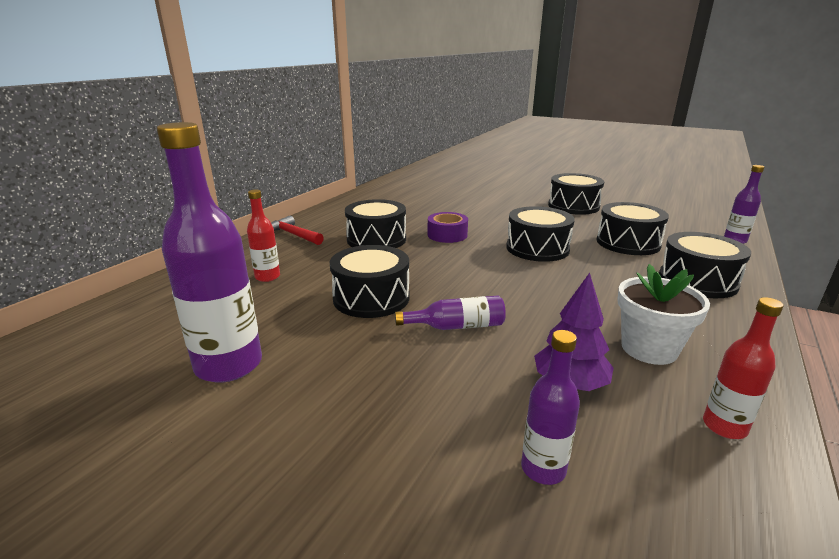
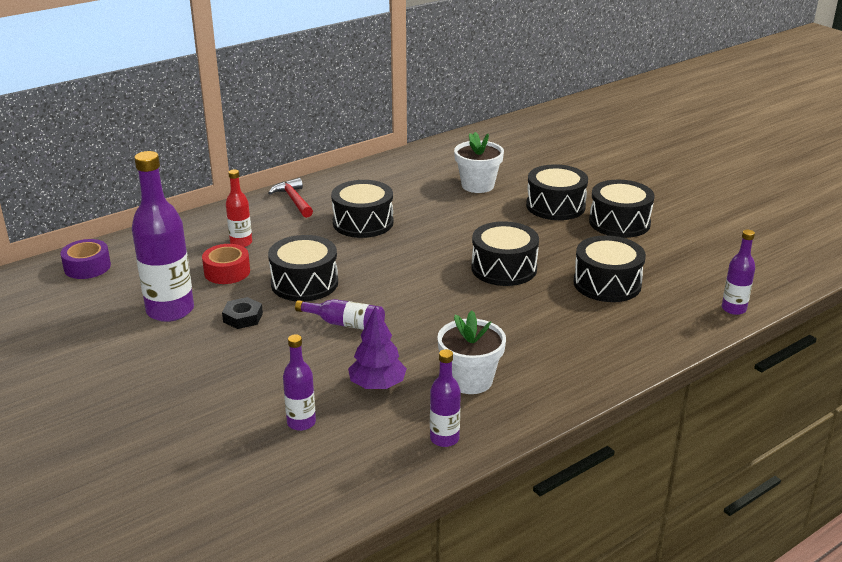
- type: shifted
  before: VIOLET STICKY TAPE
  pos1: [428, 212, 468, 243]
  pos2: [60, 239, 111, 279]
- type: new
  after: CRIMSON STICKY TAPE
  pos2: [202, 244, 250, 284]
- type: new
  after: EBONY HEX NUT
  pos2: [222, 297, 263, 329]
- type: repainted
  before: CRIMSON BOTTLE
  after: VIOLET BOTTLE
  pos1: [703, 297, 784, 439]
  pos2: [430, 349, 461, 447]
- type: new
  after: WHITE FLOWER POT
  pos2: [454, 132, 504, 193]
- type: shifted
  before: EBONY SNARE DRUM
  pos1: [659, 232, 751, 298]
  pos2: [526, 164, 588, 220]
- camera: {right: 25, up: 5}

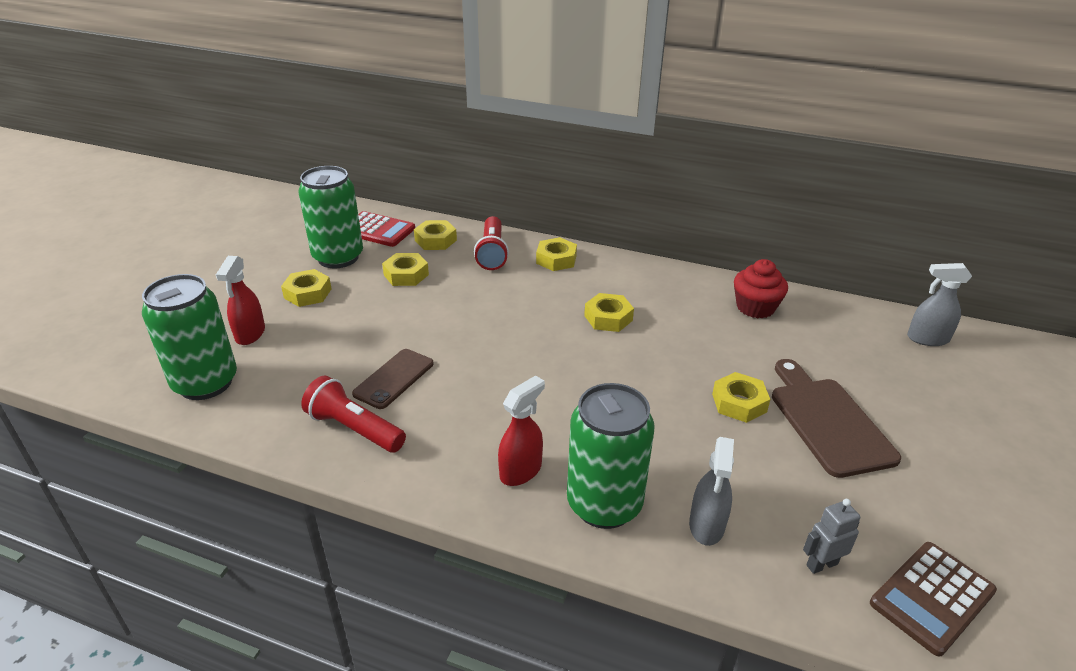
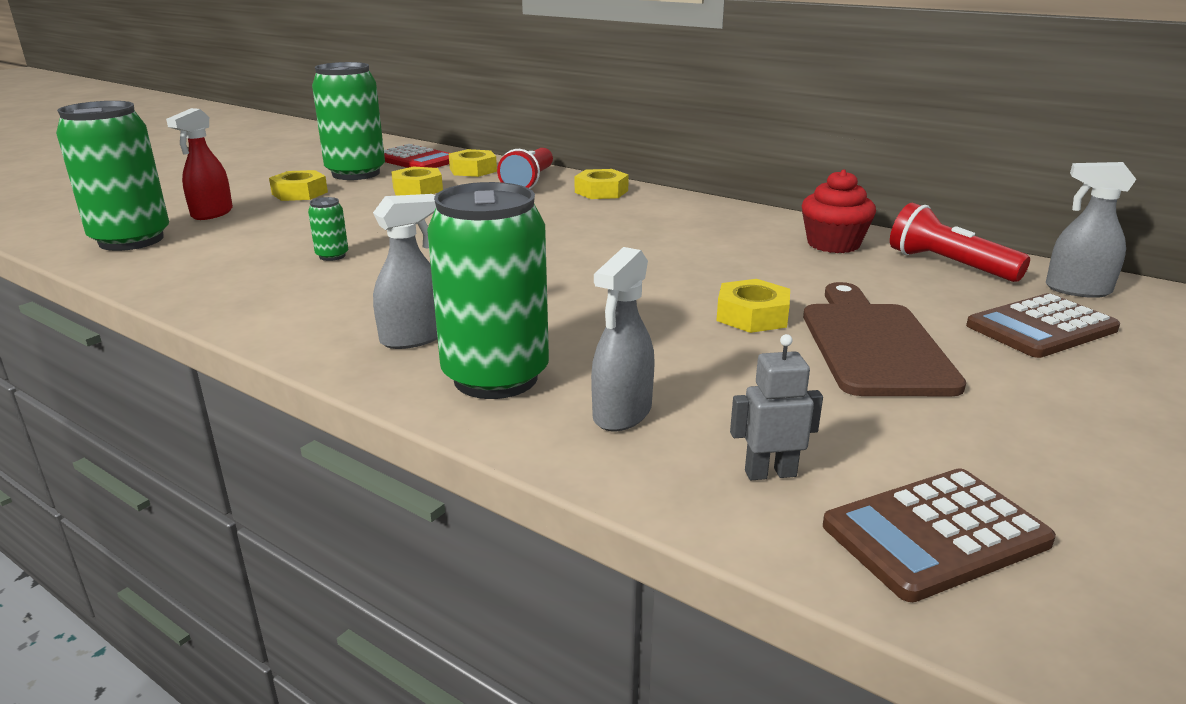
- type: swapped
  before: DARK BROWN SMARTPHONE
  after: EMERALD SODA CAN
  pos1: [352, 349, 434, 409]
  pos2: [308, 197, 348, 261]
- type: repainted
  before: CRIMSON SPRAY BOTTLE
  after: GREY SPRAY BOTTLE
  pos1: [498, 375, 545, 486]
  pos2: [373, 194, 438, 349]
- type: shifted
  before: CRIMSON POCKET TORCH
  pos1: [301, 376, 406, 453]
  pos2: [890, 203, 1030, 282]
- type: new
  after: DARK BROWN CALCULATOR
  pos2: [966, 293, 1120, 358]
- type: gone
  before: GOLDEN HEX NUT
  pos1: [584, 293, 634, 332]
- camera: {right: 15, up: -10}

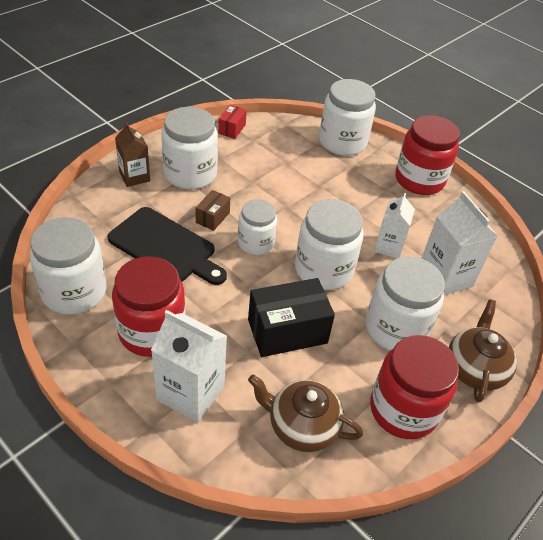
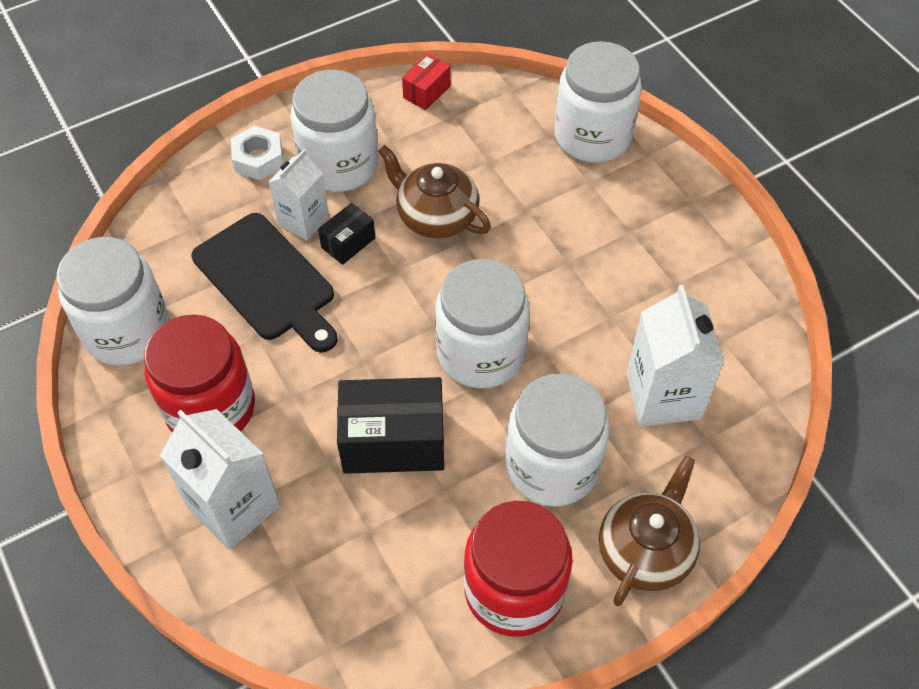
- type: swapped
  before: DARK BROWN MILK CARTON
  after: WHITE HEX NUT
  pos1: [115, 122, 150, 187]
  pos2: [231, 126, 283, 180]
- type: shifted
  before: WHITE MILK CARTON
  pos1: [374, 193, 415, 258]
  pos2: [269, 149, 329, 240]
- type: repainted
  before: DARK BROWN BOX
  after: EBONY BOX
  pos1: [196, 190, 230, 231]
  pos2: [318, 203, 375, 265]
- type: shifted
  before: DARK BROWN CHINA TEAPOT
  pos1: [248, 374, 363, 452]
  pos2: [378, 145, 491, 239]
- type: gone
  before: WHITE JAM JAR
  pos1: [238, 199, 277, 255]
- type: gone
  before: CRIMSON JAM JAR
  pos1: [395, 115, 460, 195]
- camera: {right: 20, up: 10}

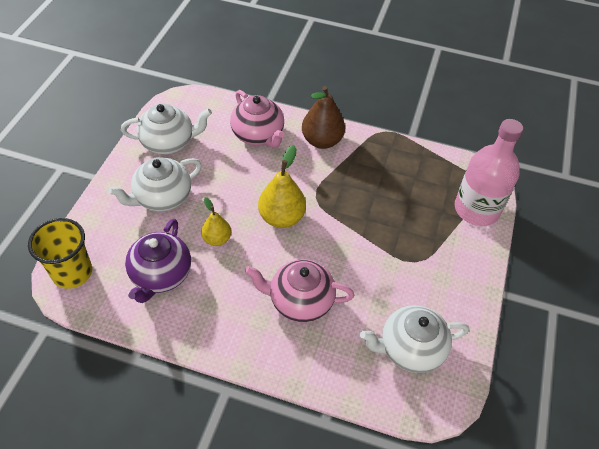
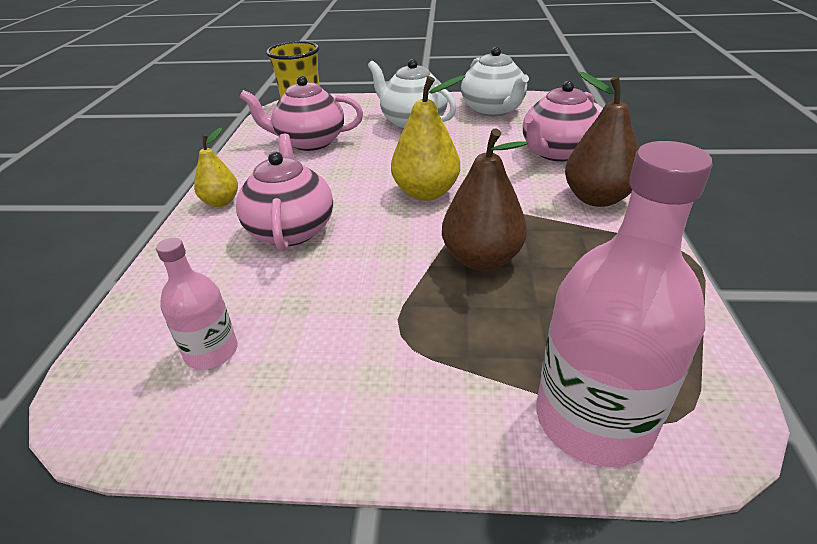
- type: swapped
  before: WHITE CHINA TEAPOT
  after: PINK BOTTLE
  pos1: [360, 305, 469, 373]
  pos2: [156, 238, 238, 369]
- type: shifted
  before: GOLDEN PEAR
  pos1: [201, 197, 231, 246]
  pos2: [194, 128, 238, 207]
- type: repainted
  before: VIOLET CHINA TEAPOT
  after: PINK CHINA TEAPOT
  pos1: [125, 219, 191, 303]
  pos2: [240, 76, 363, 151]
- type: new
  after: DARK BROWN PEAR
  pos2: [442, 129, 528, 271]
- camera: {right: 80, up: -15}

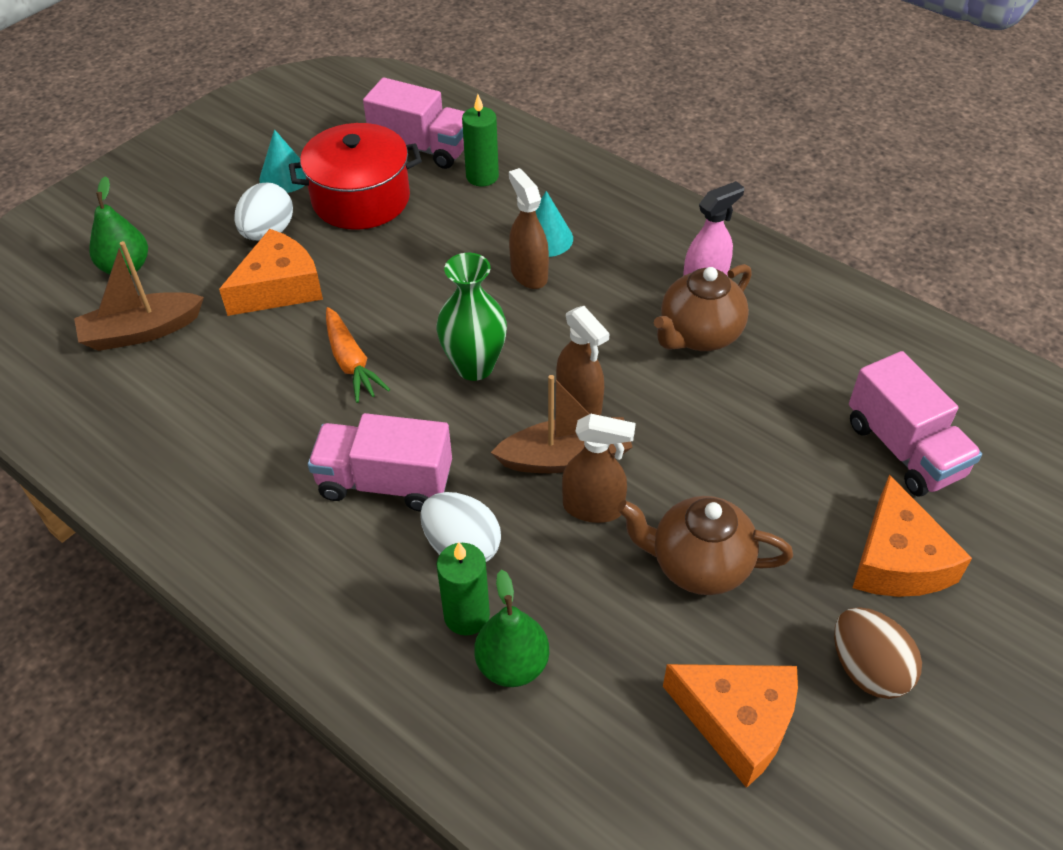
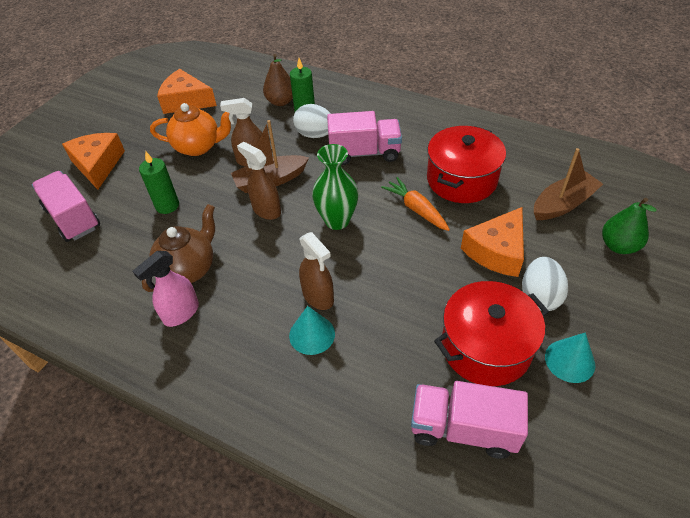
- type: shifted
  before: EMERALD PILLAR CANDLE
  pos1: [462, 94, 499, 186]
  pos2: [139, 151, 179, 214]
- type: repainted
  before: DARK BROWN CHINA TEAPOT
  after: ORANGE-COLOURED CHINA TEAPOT
  pos1: [617, 496, 793, 595]
  pos2: [150, 103, 231, 156]
- type: repainted
  before: EMERALD PEAR
  after: DARK BROWN PEAR
  pos1: [474, 570, 549, 687]
  pos2: [263, 54, 293, 106]
- type: new
  after: CRIMSON STOCKPOT
  pos2: [427, 126, 506, 203]
- type: gone
  before: DARK BROWN EGG SHAPE
  pos1: [834, 607, 922, 699]
- camera: {right: 170, up: 0}

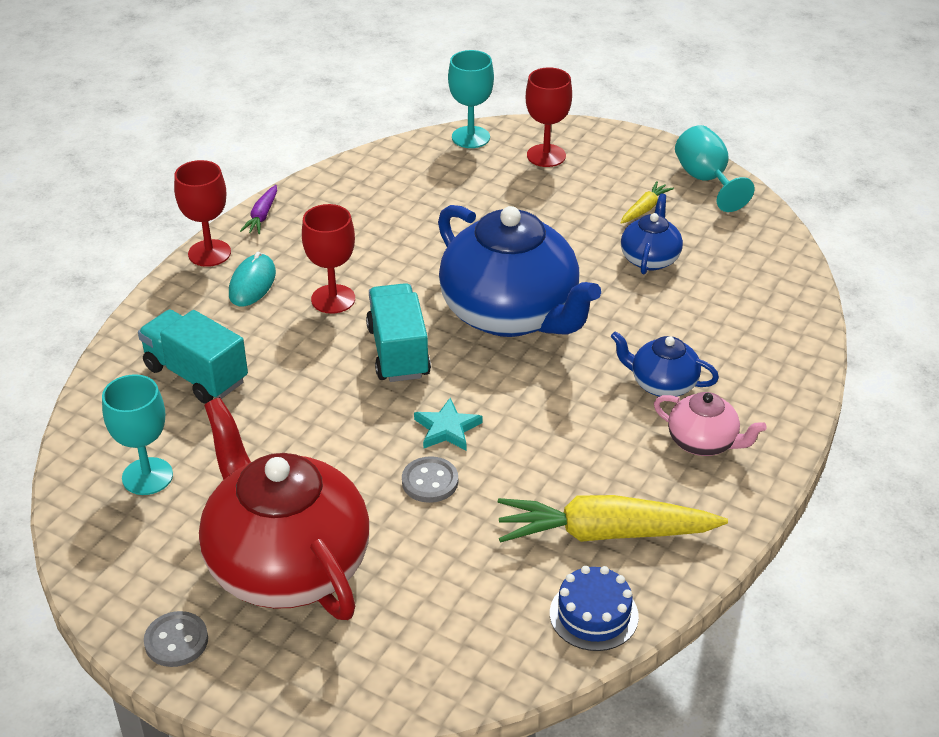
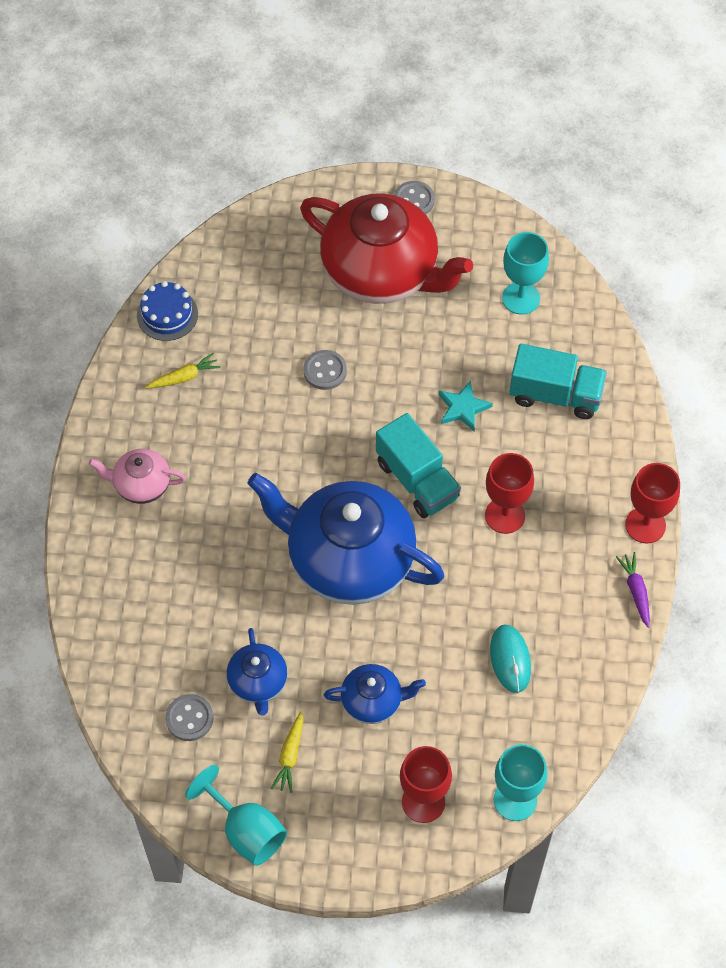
- type: scaled
  before: GOLDEN TOY CARROT
  pos1: [498, 495, 728, 543]
  pos2: [145, 353, 221, 388]
  scale: 0.46
- type: new
  after: GREY SHIRT BUTTON
  pos2: [165, 694, 214, 741]
- type: shifted
  before: BLUE CHINA TEAPOT
  pos1: [611, 331, 719, 397]
  pos2: [324, 664, 426, 724]
- type: shifted
  before: TURQUOISE STAR SHAPE
  pos1: [414, 398, 482, 450]
  pos2: [439, 380, 493, 431]
- type: shifted
  before: TURQUOISE MOUSE
  pos1: [229, 251, 276, 306]
  pos2: [490, 625, 531, 693]
- camera: {right: 155, up: 20}

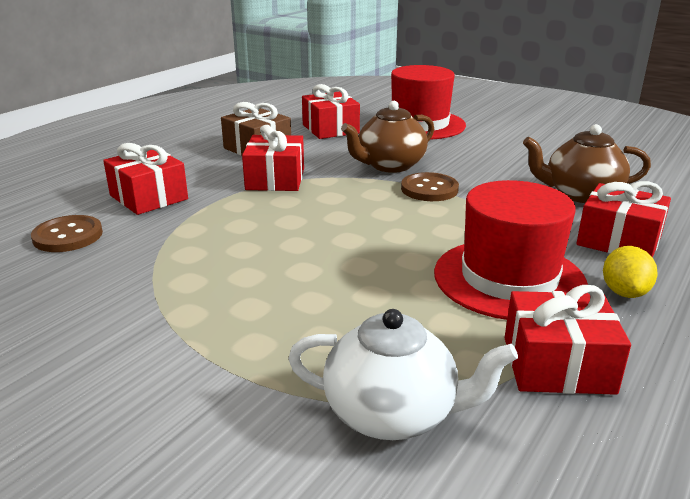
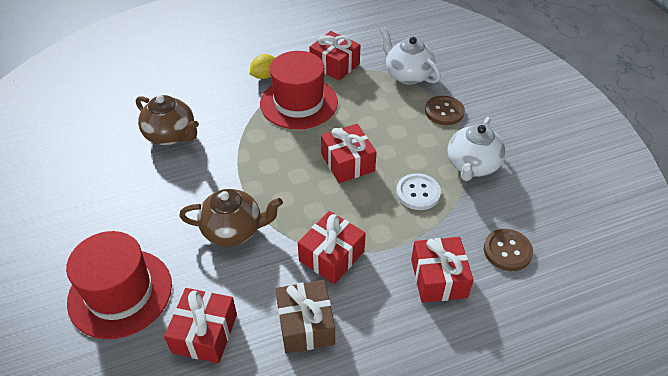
- type: shifted
  before: CRIMSON GIFT
  pos1: [576, 181, 671, 257]
  pos2: [321, 124, 377, 183]
- type: new
  after: WHITE SHIRT BUTTON
  pos2: [396, 173, 441, 210]
- type: shifted
  before: DARK BROWN SHIRT BUTTON
  pos1: [401, 172, 459, 201]
  pos2: [425, 96, 465, 125]
- type: new
  after: WHITE CHINA TEAPOT
  pos2: [448, 117, 506, 181]
- camera: {right: -145, up: 20}

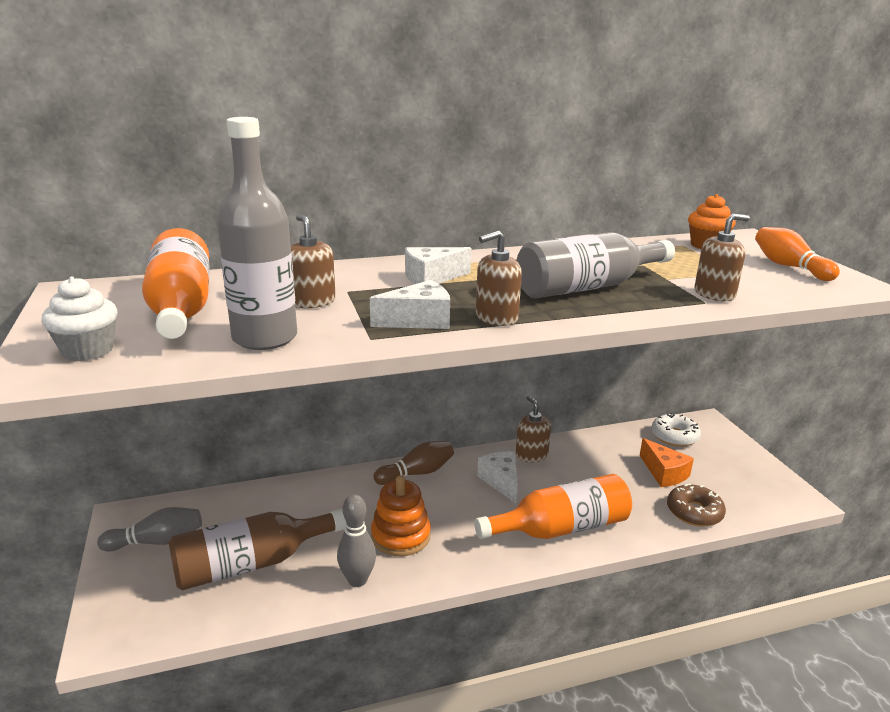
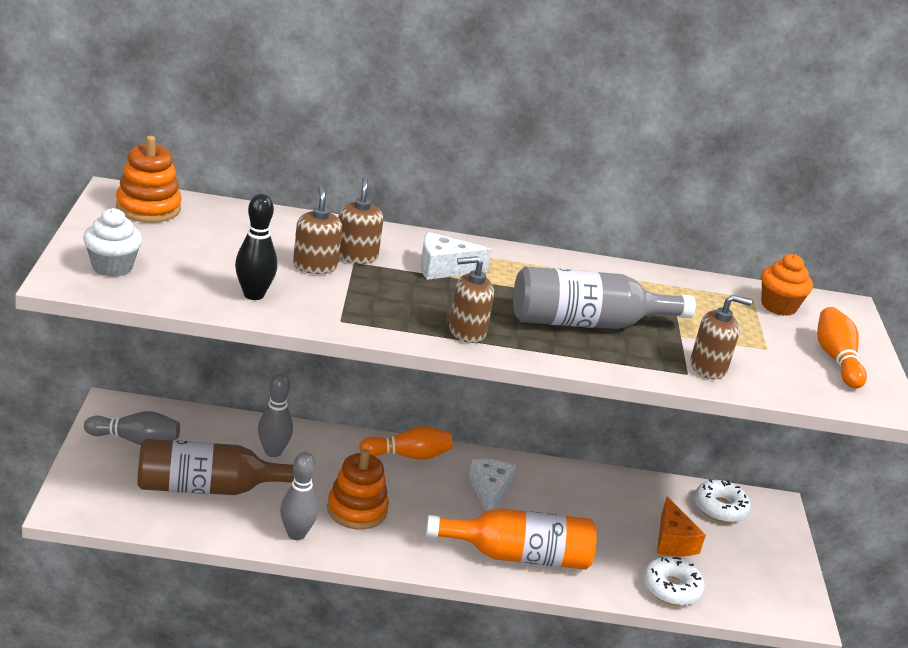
- type: new
  after: ORANGE-COLOURED STACKING RINGS
  pos2: [116, 136, 182, 223]
- type: swapped
  before: GREY BOTTLE
  after: EBONY SKITTLE
  pos1: [217, 117, 297, 350]
  pos2: [235, 194, 277, 300]
- type: new
  after: GREY SKITTLE
  pos2: [258, 374, 293, 457]
- type: shifted
  before: DARK BROWN PUMP BOTTLE
  pos1: [516, 396, 551, 462]
  pos2: [338, 177, 384, 264]
- type: repainted
  before: DARK BROWN SKITTLE
  after: ORANGE-COLOURED SKITTLE
  pos1: [374, 441, 454, 485]
  pos2: [359, 426, 452, 460]
- type: repainted
  before: DARK BROWN DOUGHNUT
  after: WHITE DOUGHNUT
  pos1: [667, 484, 726, 527]
  pos2: [643, 557, 705, 606]
- type: gone
  before: ORANGE-COLOURED BOTTLE
  pos1: [142, 228, 209, 339]
- type: gone
  before: WHITE CHEESE
  pos1: [370, 280, 450, 329]
- camera: {right: 15, up: 5}

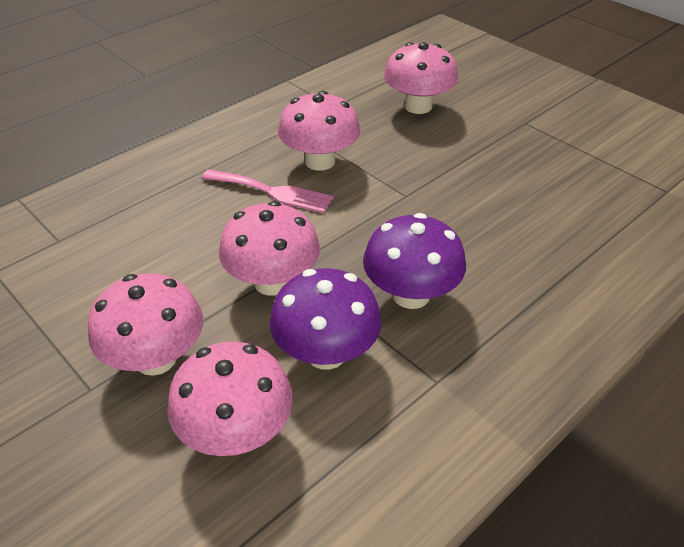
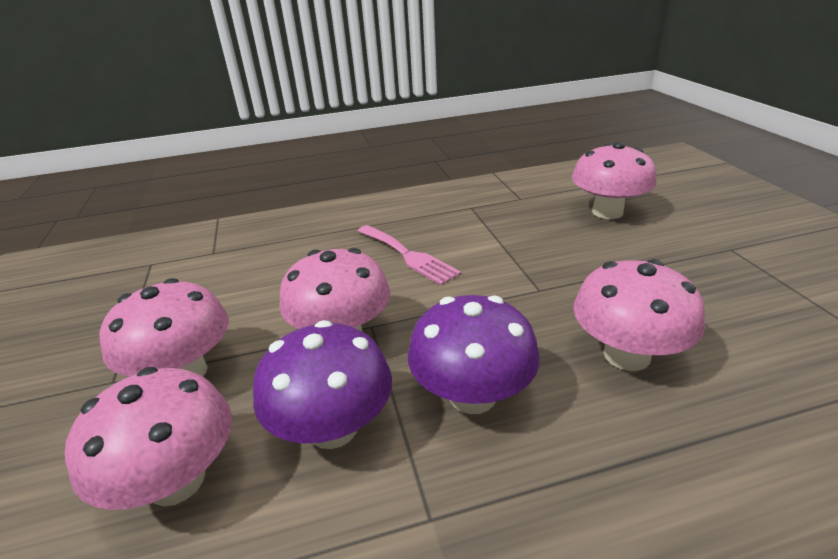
- type: shifted
  before: PINK MUSHROOM
  pos1: [278, 91, 360, 171]
  pos2: [573, 259, 705, 371]
- camera: {right: 30, up: -10}

